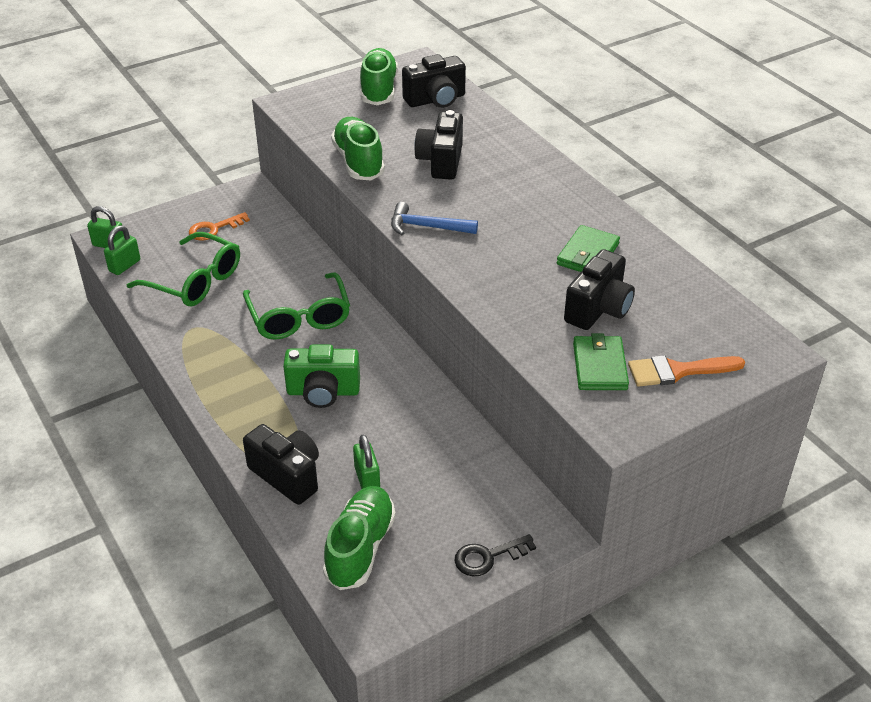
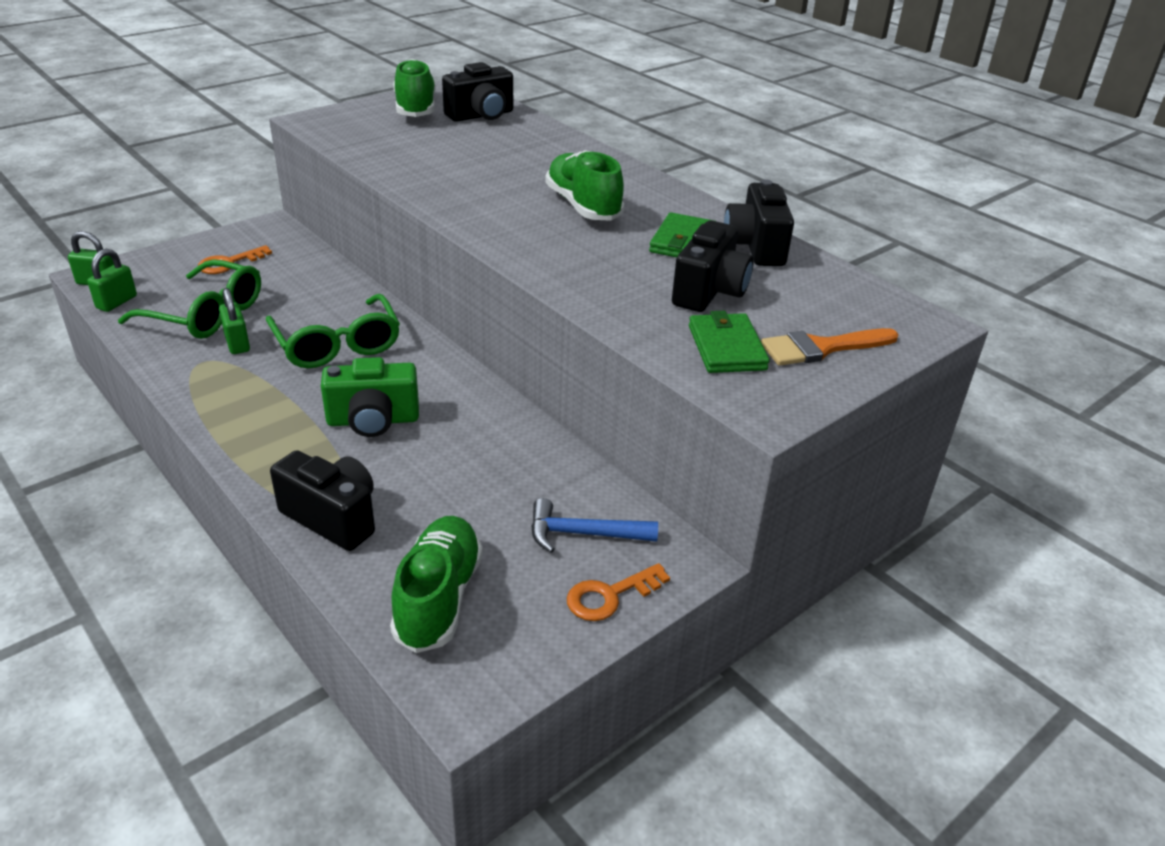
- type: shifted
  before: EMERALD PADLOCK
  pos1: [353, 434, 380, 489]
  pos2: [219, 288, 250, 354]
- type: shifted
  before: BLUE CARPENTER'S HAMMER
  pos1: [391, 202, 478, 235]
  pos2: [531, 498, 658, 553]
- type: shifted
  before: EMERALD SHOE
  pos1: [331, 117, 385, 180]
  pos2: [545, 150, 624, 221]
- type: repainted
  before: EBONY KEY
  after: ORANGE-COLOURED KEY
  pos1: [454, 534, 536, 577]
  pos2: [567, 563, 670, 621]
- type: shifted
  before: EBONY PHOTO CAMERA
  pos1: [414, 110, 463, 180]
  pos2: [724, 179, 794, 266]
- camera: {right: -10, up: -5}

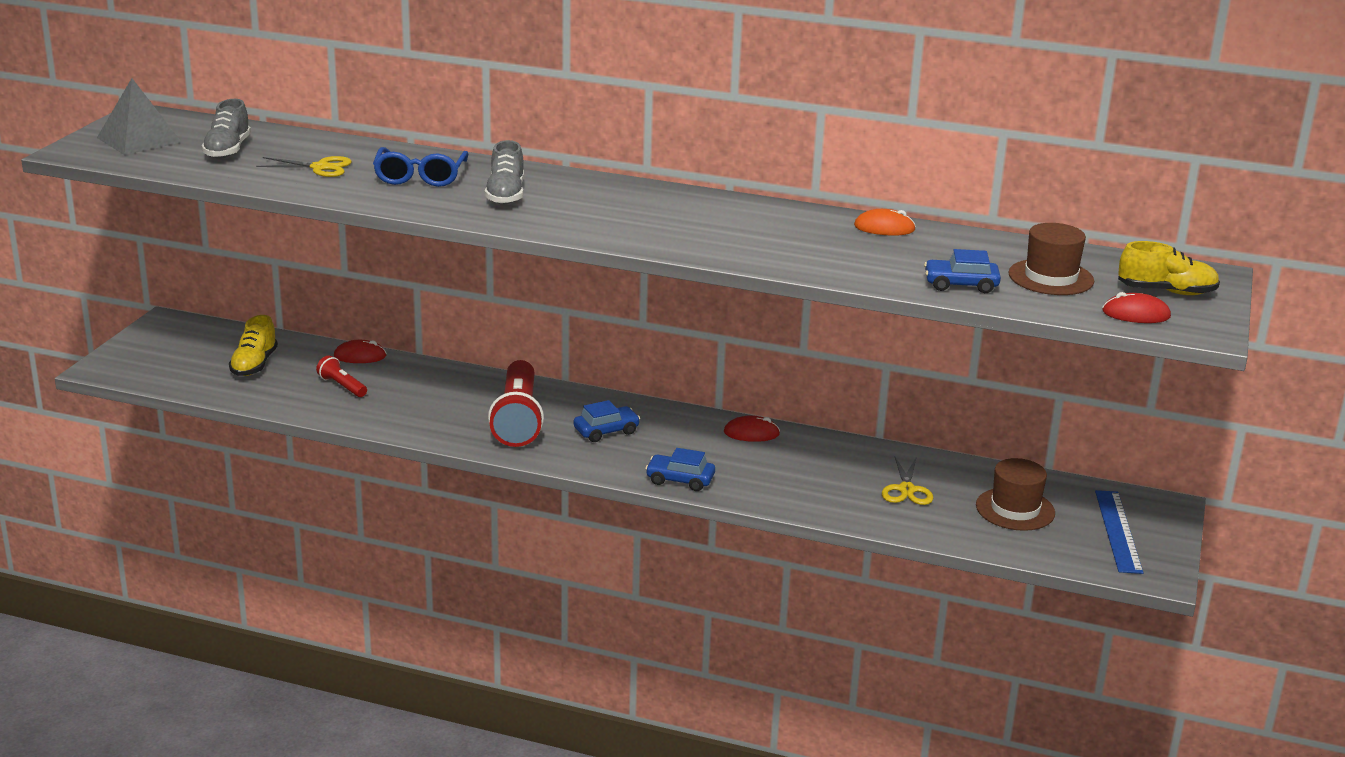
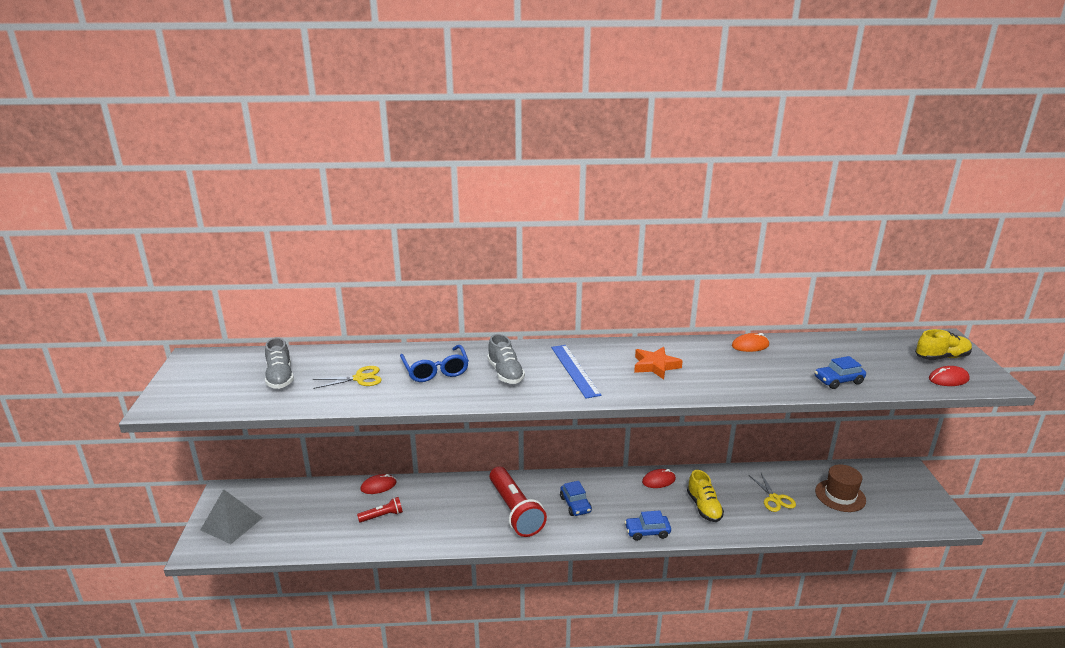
- type: shifted
  before: GREY PYRAMID SHAPE
  pos1: [97, 78, 181, 155]
  pos2: [201, 489, 263, 544]
- type: rotated
  before: CRIMSON POCKET TORCH
  pos1: [316, 356, 367, 397]
  pos2: [357, 497, 403, 522]
  turn: 135
- type: shifted
  before: BLUE MEASURING STICK
  pos1: [1095, 490, 1143, 574]
  pos2: [551, 345, 601, 399]
- type: rotated
  before: BLUE TOY CAR
  pos1: [573, 400, 640, 442]
  pos2: [560, 481, 592, 516]
  turn: 120
- type: new
  after: ORANGE-COLOURED STAR SHAPE
  pos2: [634, 347, 683, 379]
- type: shifted
  before: GOLDEN SHOE
  pos1: [229, 315, 278, 376]
  pos2: [687, 470, 724, 522]
- type: gone
  before: DARK BROWN TALL HAT
  pos1: [1009, 223, 1094, 295]
- camera: {right: -20, up: 0}

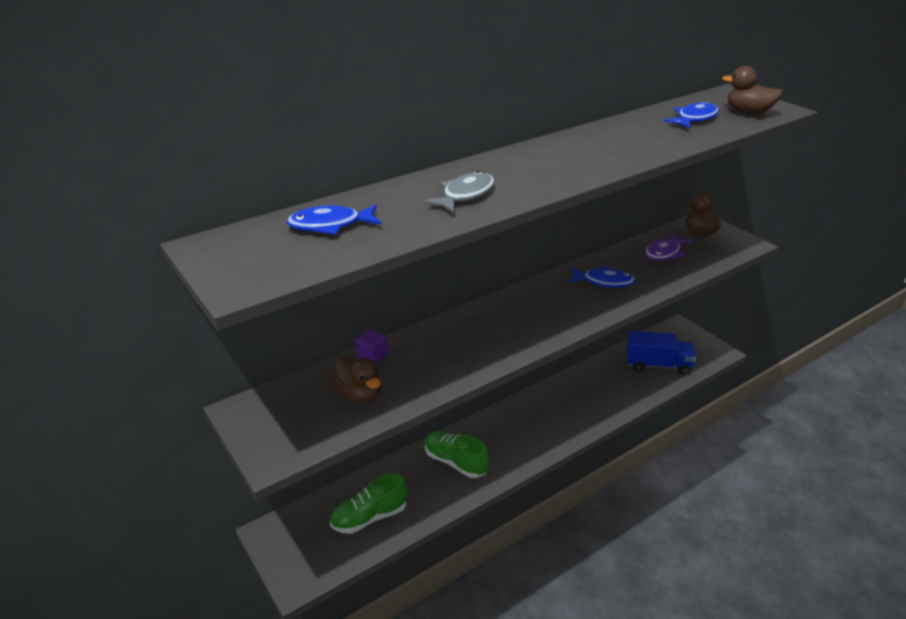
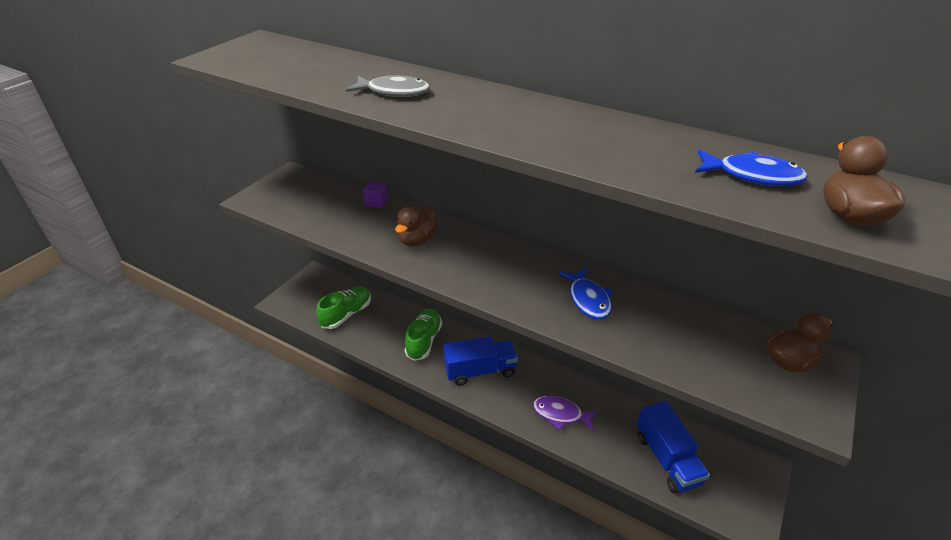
- type: rotated
  before: EMERALD SHOE
  pos1: [330, 474, 408, 534]
  pos2: [316, 287, 371, 329]
  turn: 90
- type: shifted
  before: DARK BROWN TOY DUCK
  pos1: [332, 356, 381, 404]
  pos2: [395, 206, 438, 247]
- type: new
  after: BLUE TOY TRUCK
  pos2: [443, 336, 518, 386]
- type: shifted
  before: VIOLET FISH FIGURE
  pos1: [645, 232, 692, 261]
  pos2: [533, 396, 598, 432]
- type: gone
  before: BLUE FISH FIGURE
  pos1: [287, 204, 382, 235]
- camera: {right: 65, up: 5}

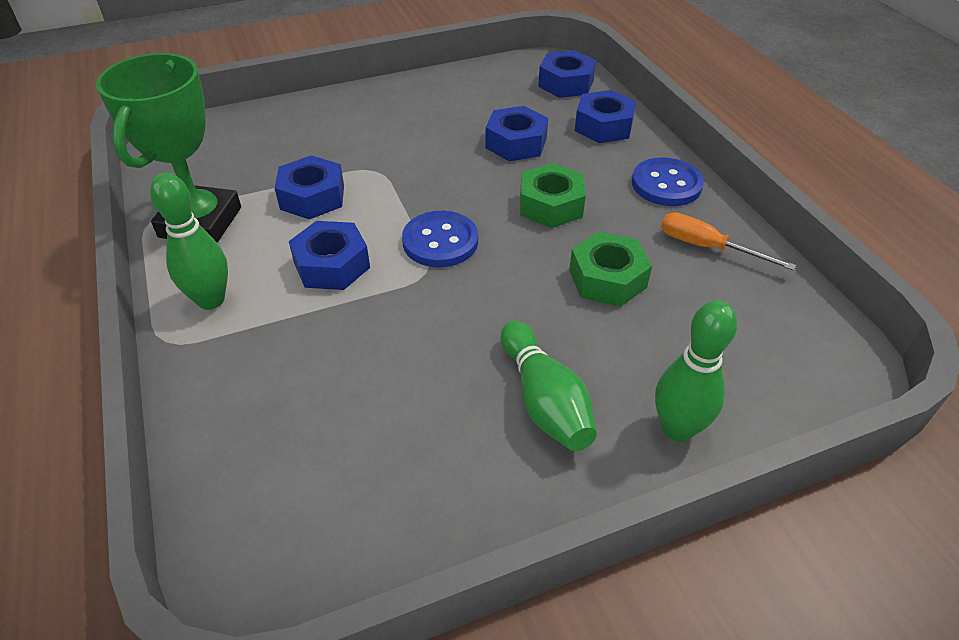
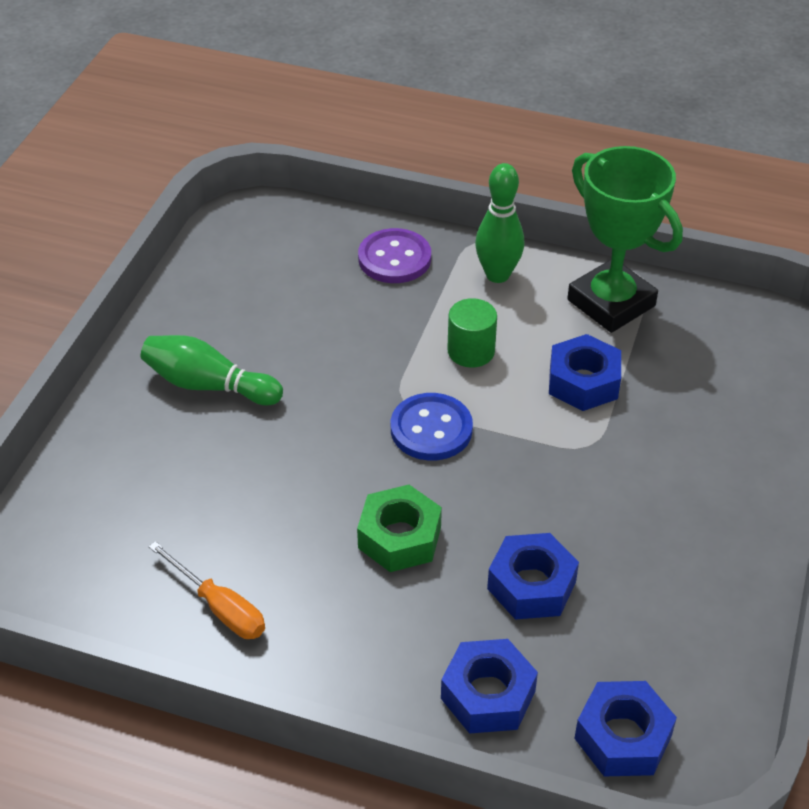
- type: rotated
  before: ORANGE-COLOURED HAND SCREWDRIVER
  pos1: [661, 213, 796, 271]
  pos2: [149, 541, 265, 639]
  turn: 60
- type: new
  after: VIOLET SHIRT BUTTON
  pos2: [358, 228, 431, 283]
- type: swapped
  before: BLUE HEX NUT
  after: EMERALD SOLID CYLINDER
  pos1: [289, 221, 370, 290]
  pos2: [447, 298, 497, 368]
- type: gone
  before: EMERALD HEX NUT
  pos1: [569, 232, 652, 307]
- type: gone
  before: BLUE SHIRT BUTTON
  pos1: [632, 157, 704, 206]
- type: gone
  before: EMERALD SKITTLE
  pos1: [655, 301, 737, 442]
- camera: {right: 130, up: 0}

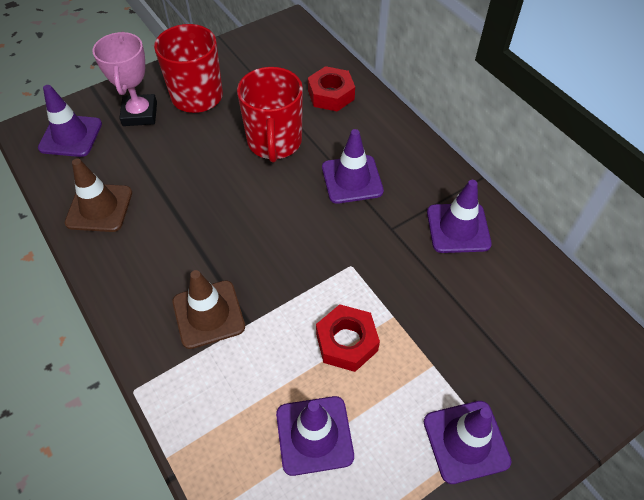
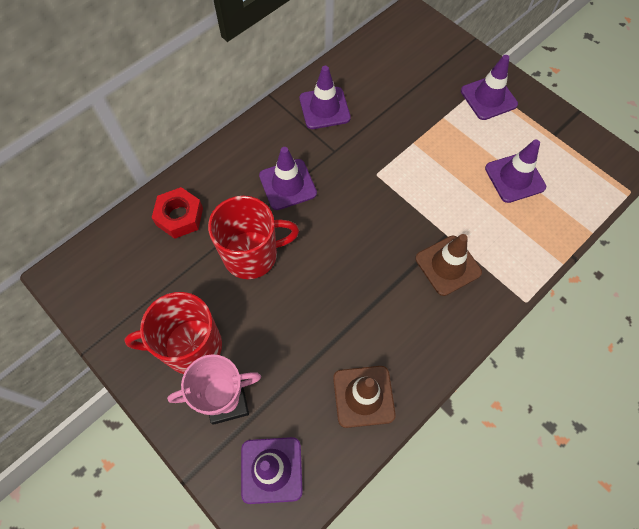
- type: gone
  before: CRIMSON HEX NUT
  pos1: [316, 304, 380, 372]
- camera: {right: -100, up: 10}

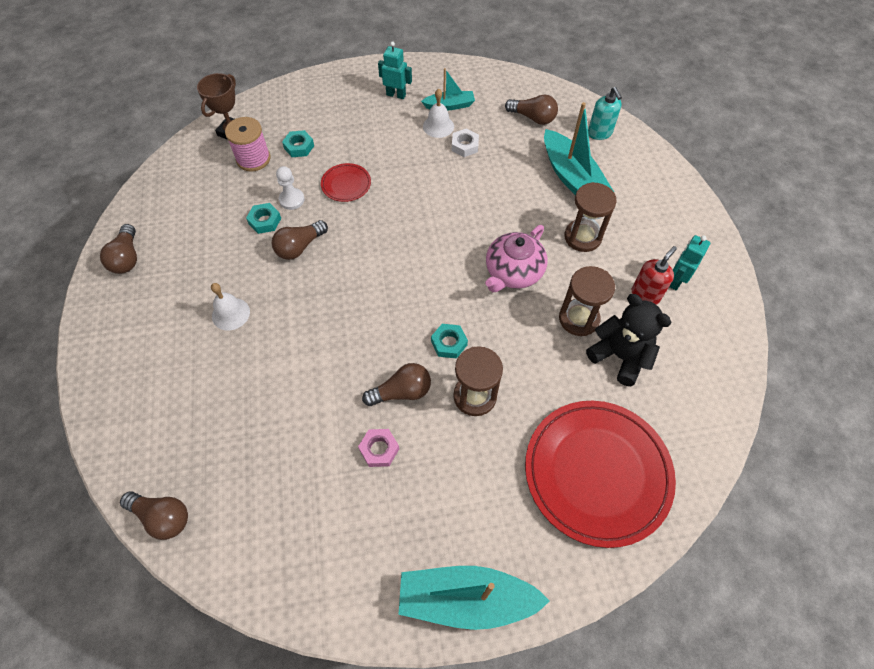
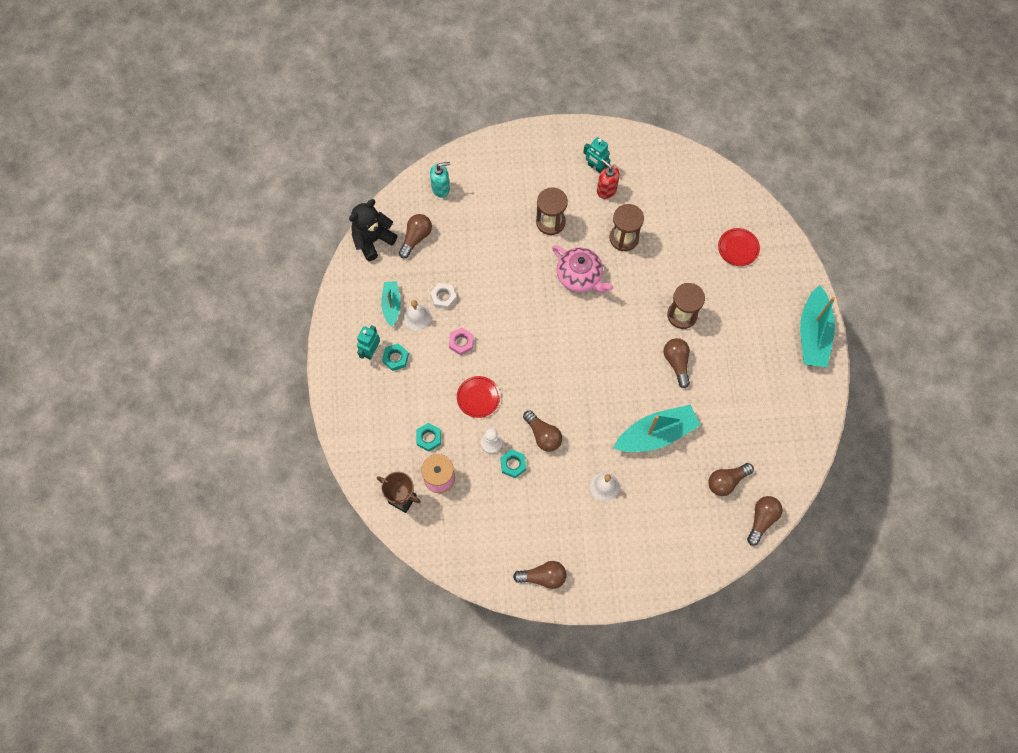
- type: shifted
  before: EBONY TEDDY BEAR
  pos1: [586, 294, 672, 386]
  pos2: [349, 199, 398, 261]
- type: shifted
  before: TURQUOISE HEX NUT
  pos1: [431, 324, 468, 359]
  pos2: [382, 343, 409, 371]
- type: shifted
  before: PINK HEX NUT
  pos1: [358, 429, 399, 467]
  pos2: [449, 328, 474, 355]
- type: shifted
  before: TURQUOISE SAILBOAT
  pos1: [544, 102, 614, 195]
  pos2: [614, 405, 701, 452]
- type: new
  after: DARK BROWN LIGHTBULB
  pos2: [709, 463, 754, 496]
- type: scaled
  before: CRIMSON FLAT DISH
  pos1: [525, 401, 676, 548]
  pos2: [718, 228, 760, 266]
  scale: 0.44
- camera: {right: -85, up: 10}

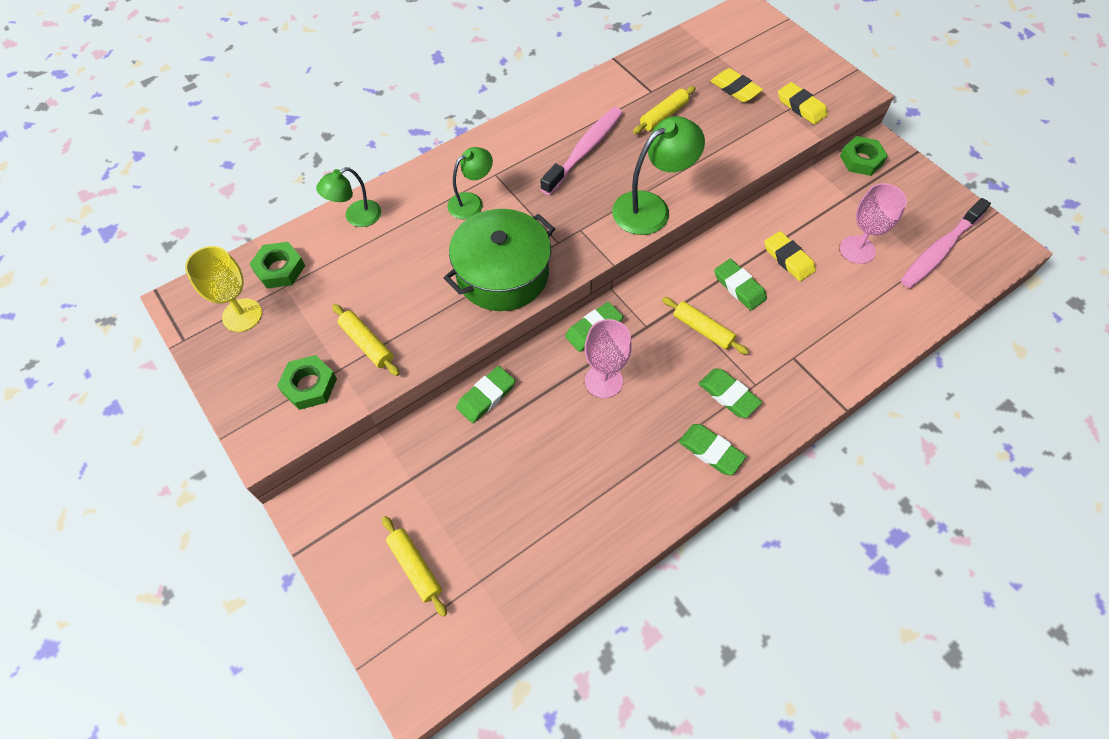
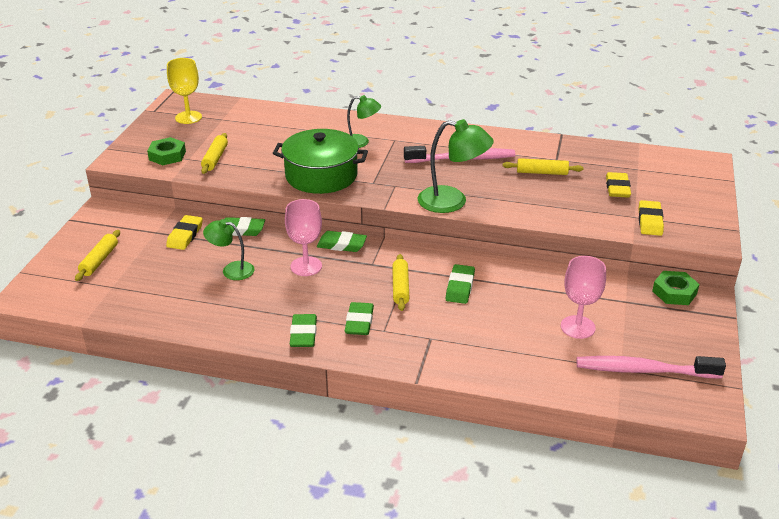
- type: shifted
  before: GOLDEN ERASER
  pos1: [764, 231, 816, 281]
  pos2: [166, 215, 203, 250]
- type: shifted
  before: EMERALD LAMP
  pos1: [316, 167, 381, 227]
  pos2: [203, 219, 254, 280]
- type: gone
  before: EMERALD HEX NUT
  pos1: [250, 242, 305, 289]
- camera: {right: 50, up: -25}

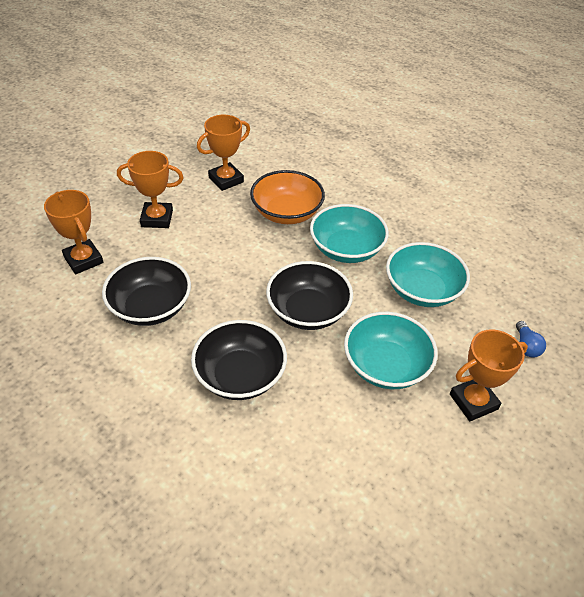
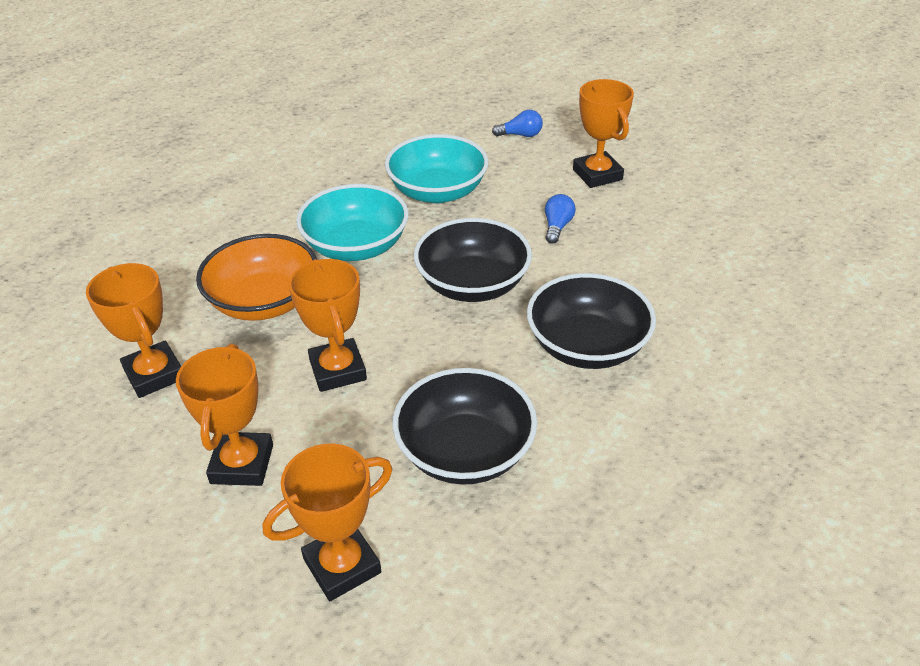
- type: new
  after: ORANGE-COLOURED TROPHY
  pos2: [289, 259, 367, 392]
- type: swapped
  before: TURQUOISE BOWL
  after: BLUE LIGHTBULB
  pos1: [344, 312, 438, 389]
  pos2: [545, 194, 576, 244]
- camera: {right: -85, up: -5}

